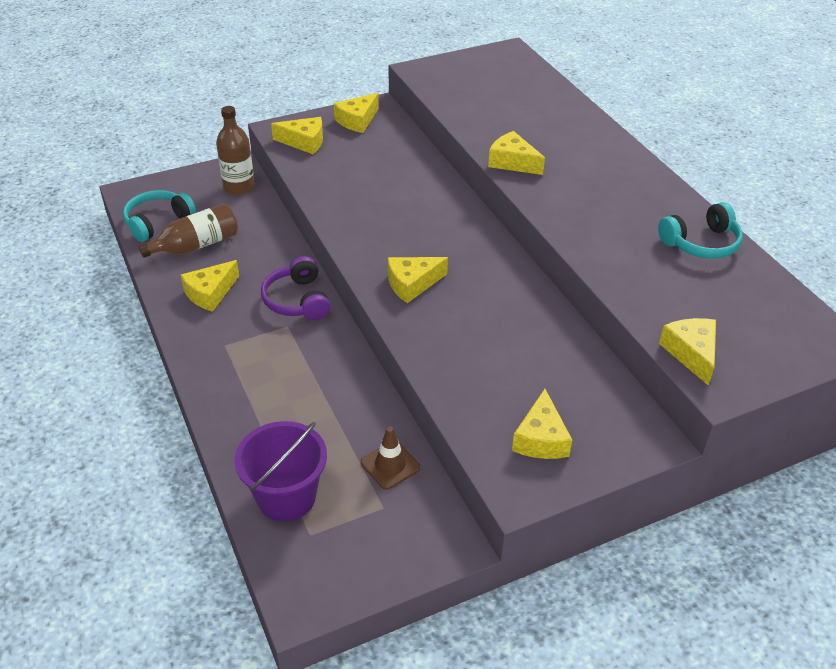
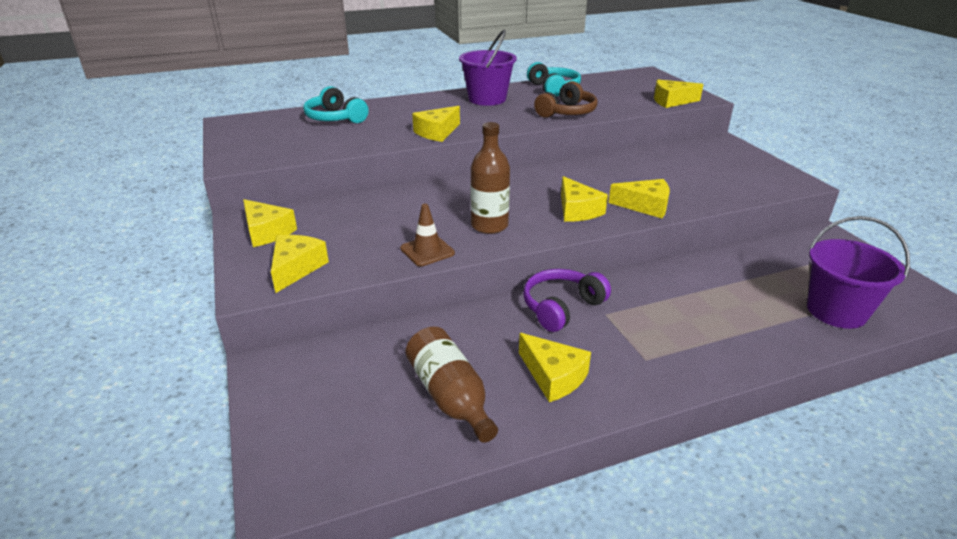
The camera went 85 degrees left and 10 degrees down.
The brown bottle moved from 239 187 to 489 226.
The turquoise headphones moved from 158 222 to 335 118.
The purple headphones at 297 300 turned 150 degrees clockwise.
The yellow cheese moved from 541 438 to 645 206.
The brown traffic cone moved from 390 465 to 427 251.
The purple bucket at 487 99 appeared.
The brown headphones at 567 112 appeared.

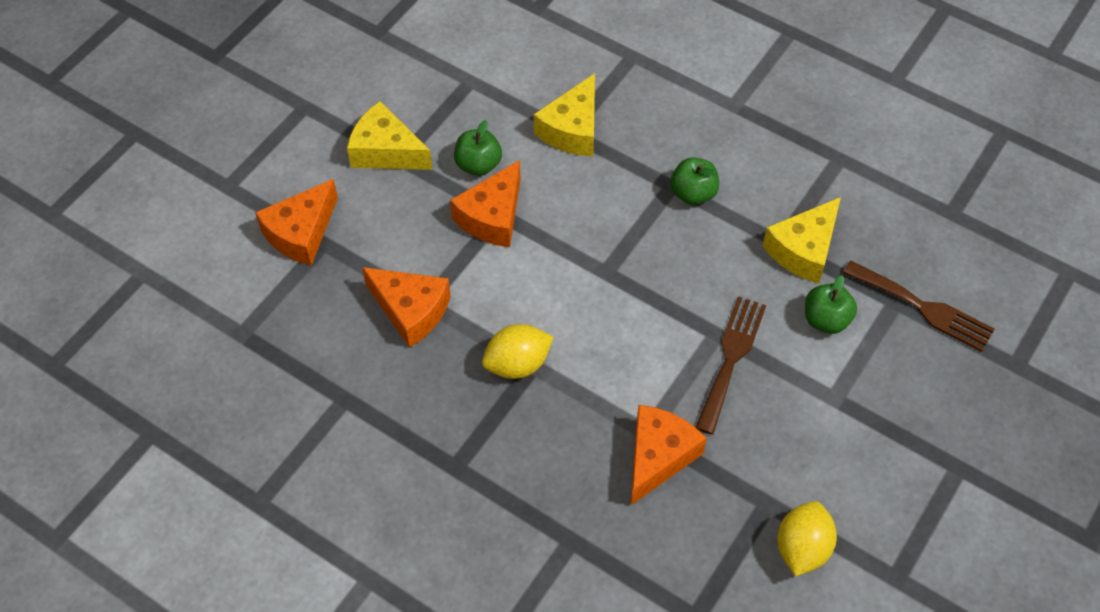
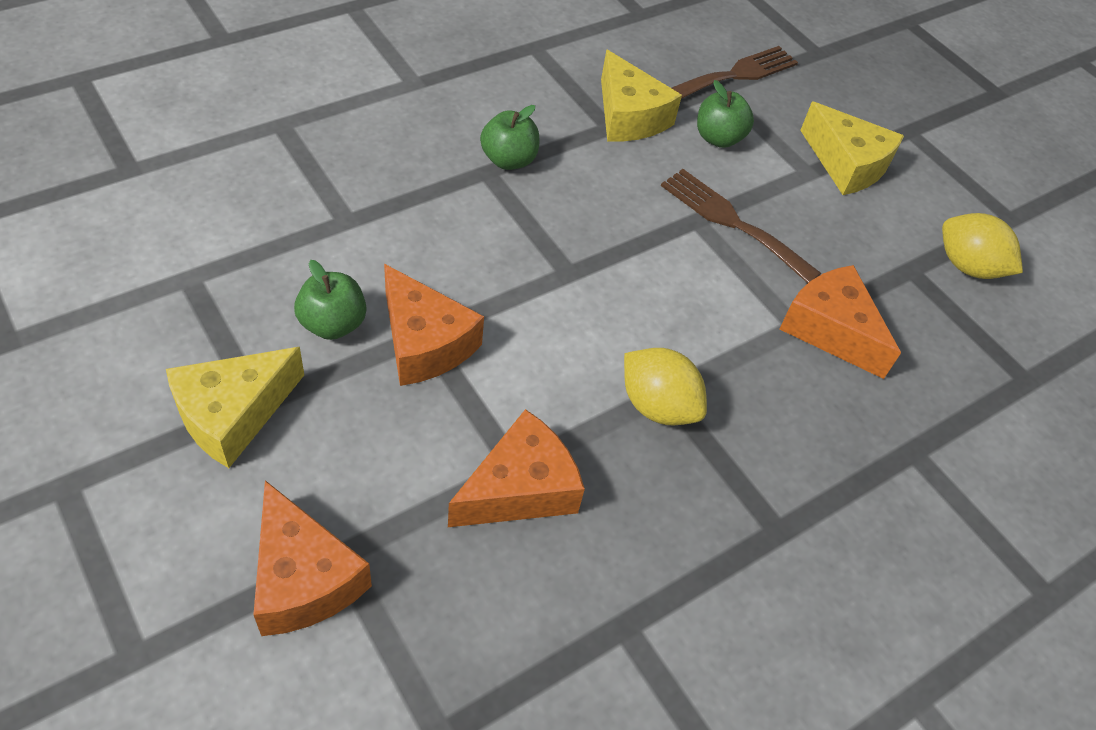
The camera went 75 degrees left and 5 degrees down.
The yellow cheese moved from 572 129 to 846 164.
The yellow lemon at 517 364 turned 45 degrees counterclockwise.

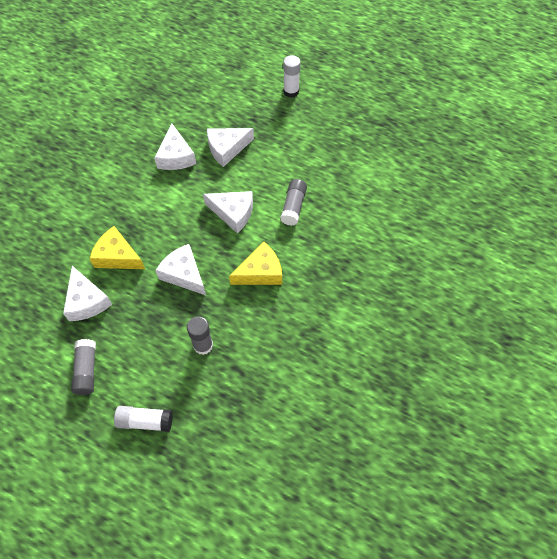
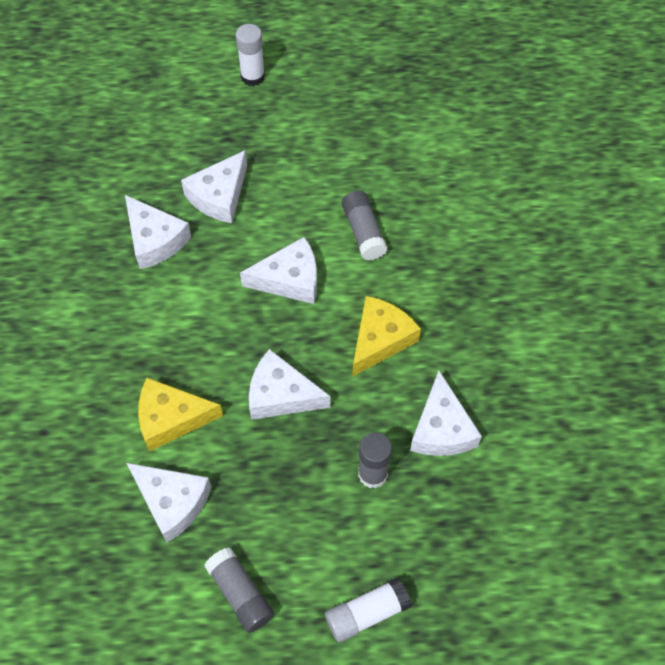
The camera went 30 degrees left and 0 degrees up.
The white cheese at 441 428 appeared.

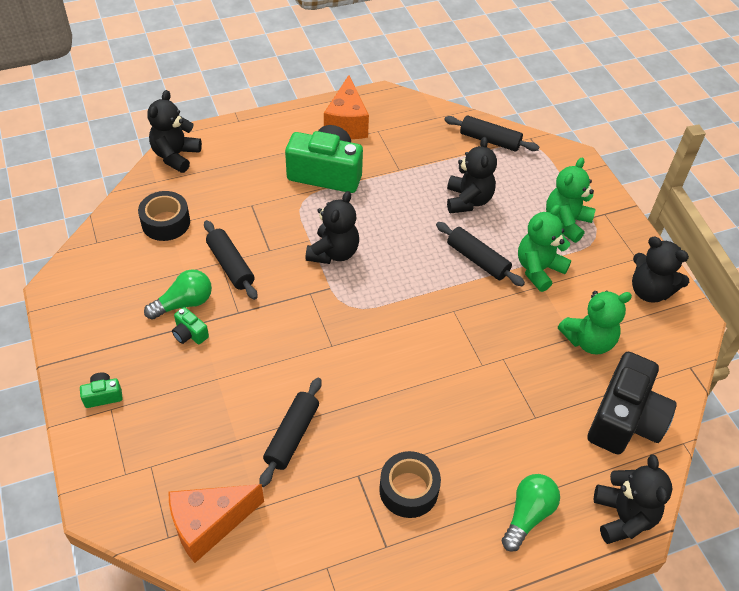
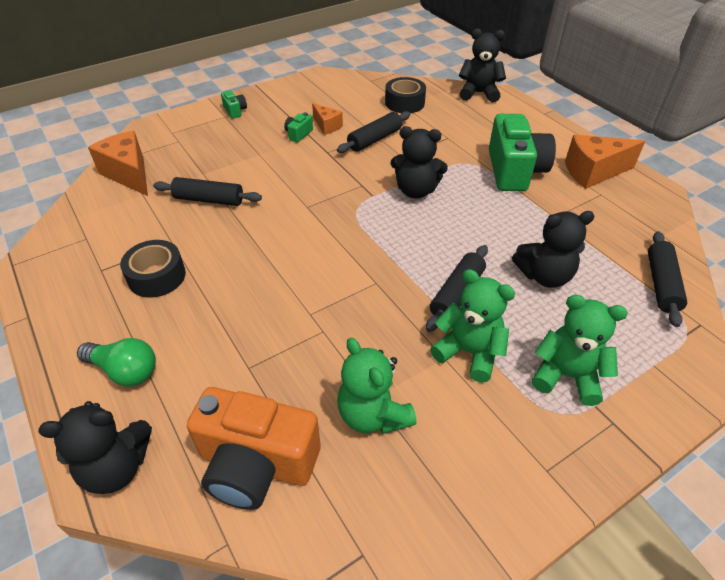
The camera went 80 degrees right and 5 degrees down.
The black teddy bear at 649 291 disappeared.
The green light bulb at 184 303 was replaced by the orange cheese at 327 126.
The black camera at 625 420 became the orange camera at 256 464.

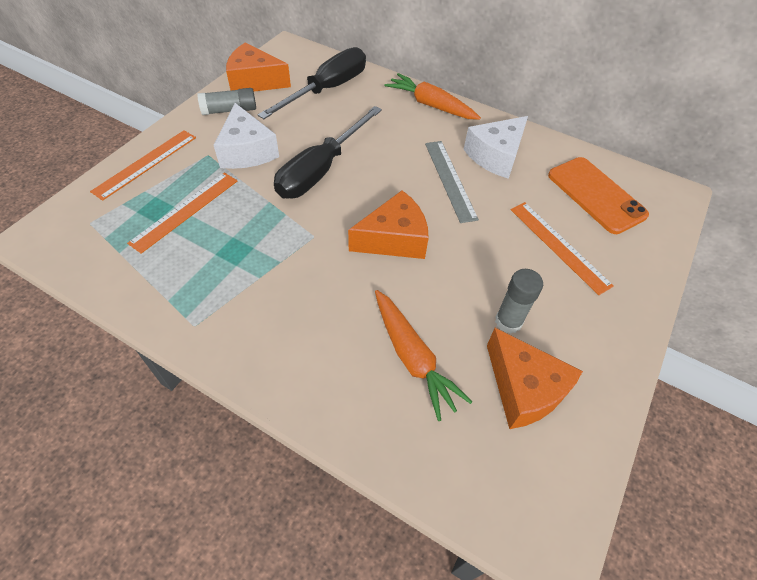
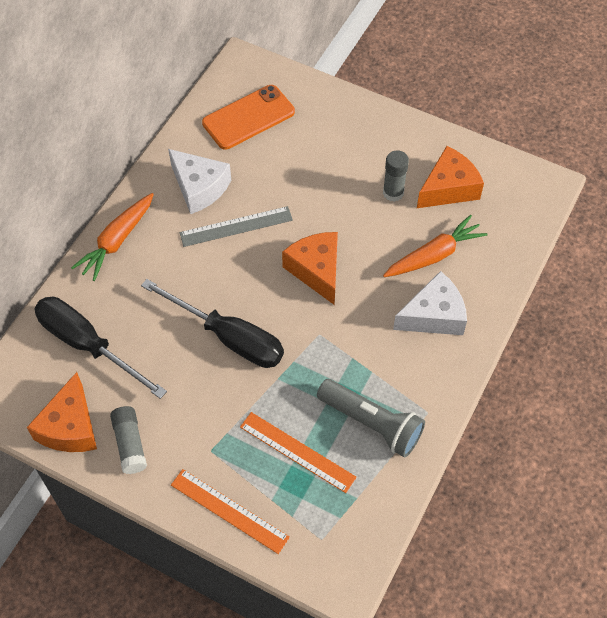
The camera went 90 degrees left and 5 degrees up.
The white cheese moved from 247 151 to 434 315.
The orange ruler at 559 246 disappeared.
The grey flashlight at 371 423 appeared.

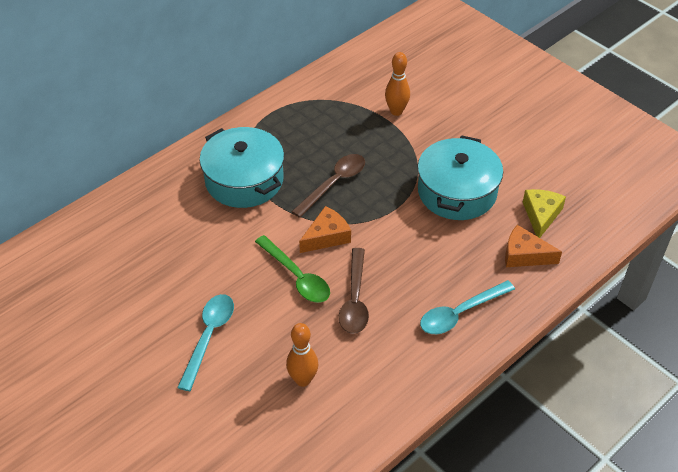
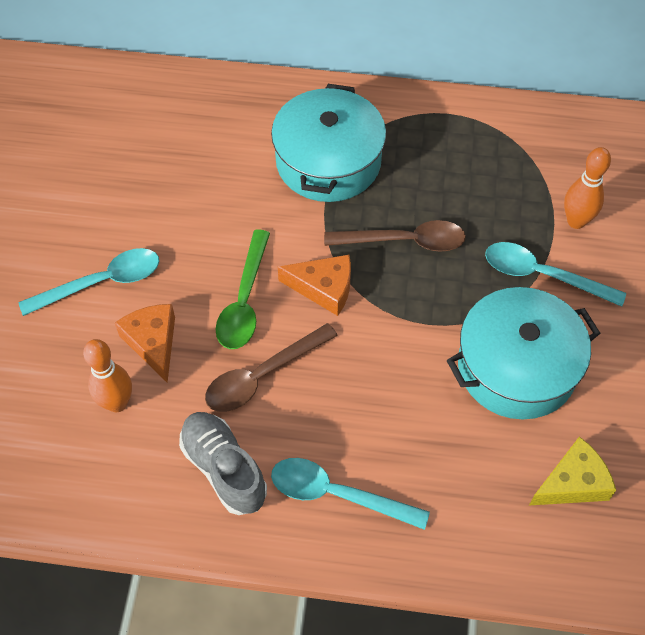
The camera went 50 degrees right and 10 degrees up.
The orange cheese moved from 524 255 to 153 342.
The turquoise spoon at 542 275 appeared.
The grey shoe at 224 469 appeared.

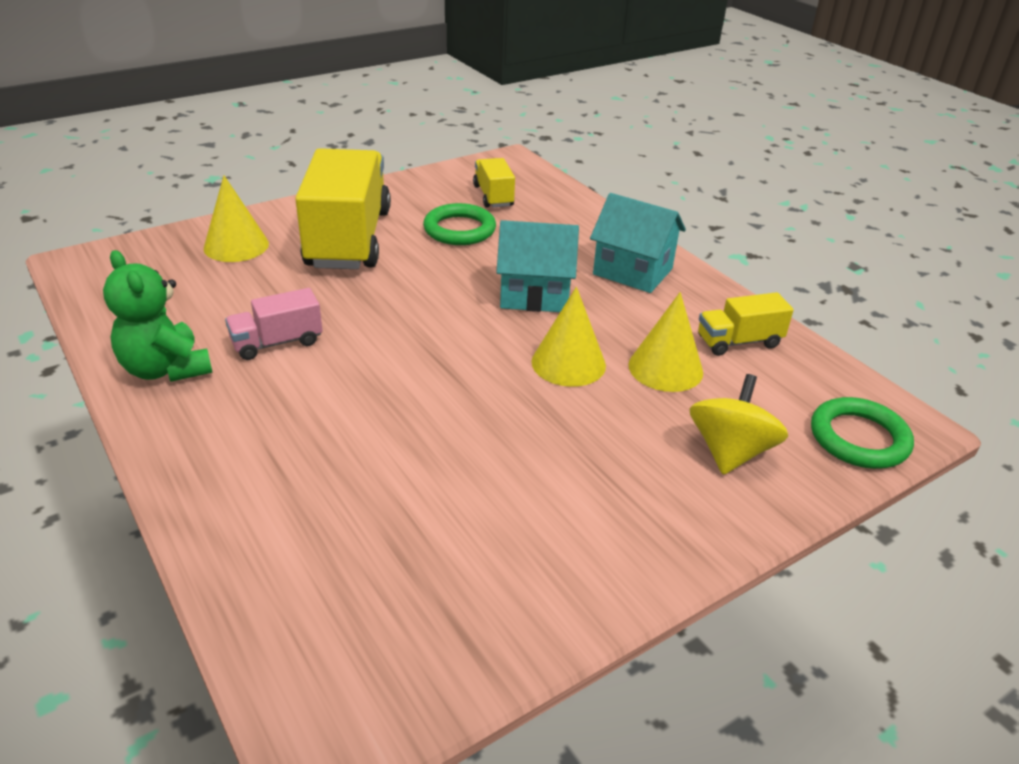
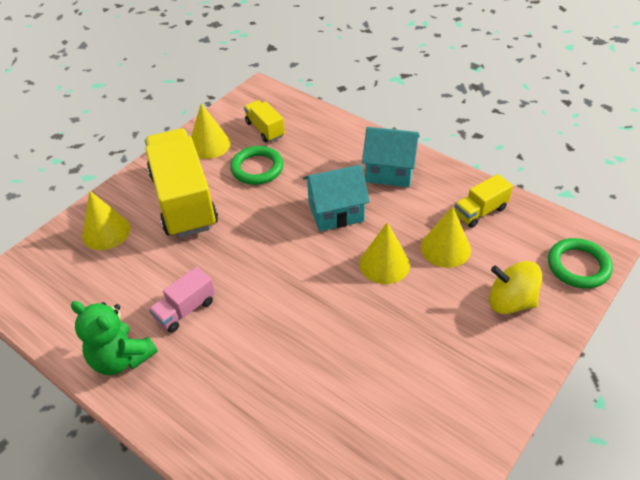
The camera went 15 degrees left and 10 degrees up.
The yellow spinning top at 730 452 turned 75 degrees counterclockwise.
The yellow cone at 209 144 appeared.

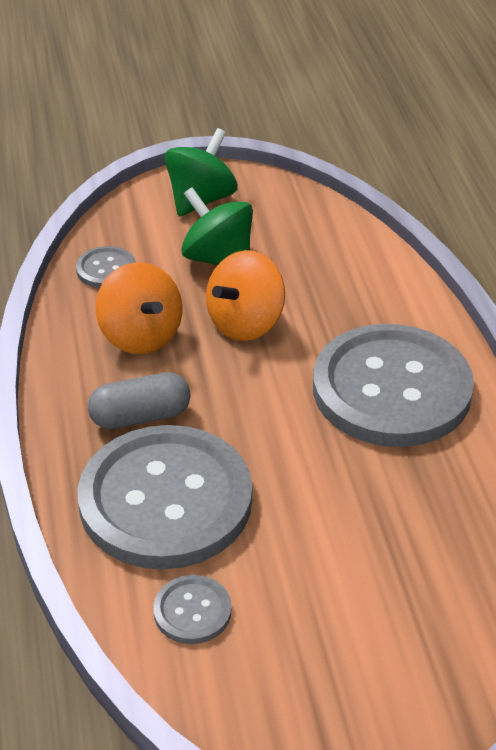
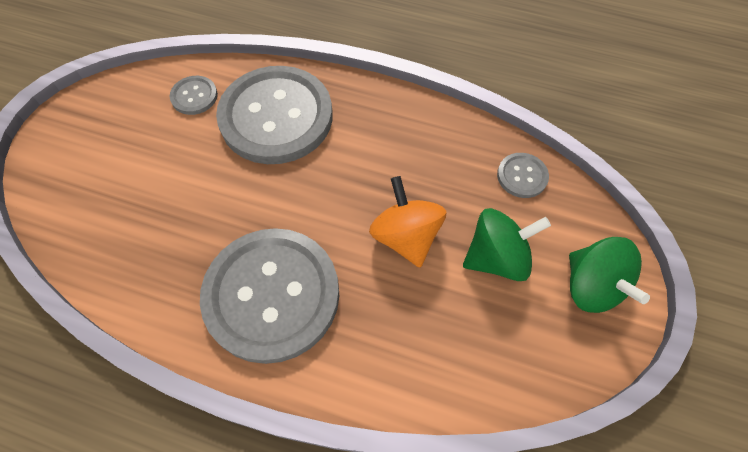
The camera went 120 degrees right and 20 degrees up.
The orange spinning top at 141 336 disappeared.
The grey capsule at 140 416 disappeared.

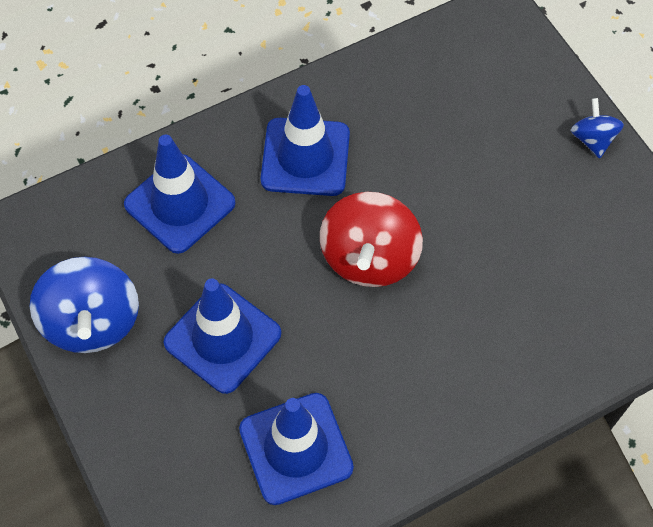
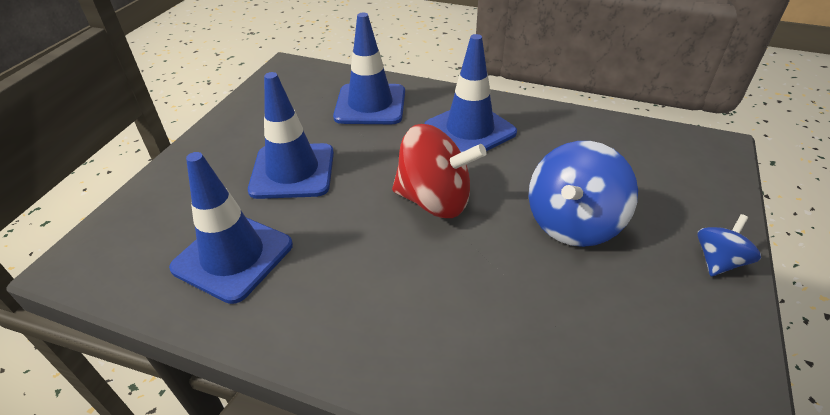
The camera went 50 degrees right and 20 degrees down.
The red spinning top at 369 258 turned 135 degrees counterclockwise.
The blue spinning top moved from 92 322 to 573 223.

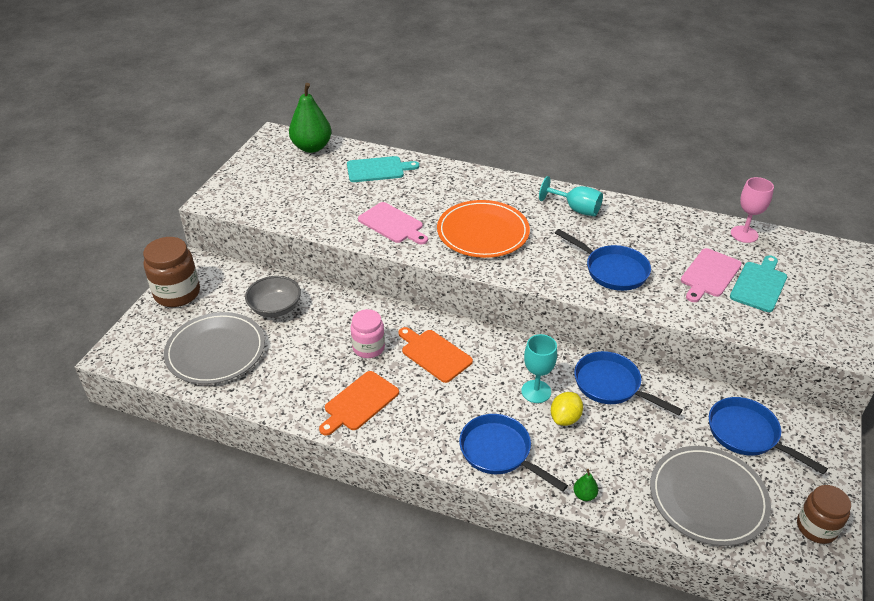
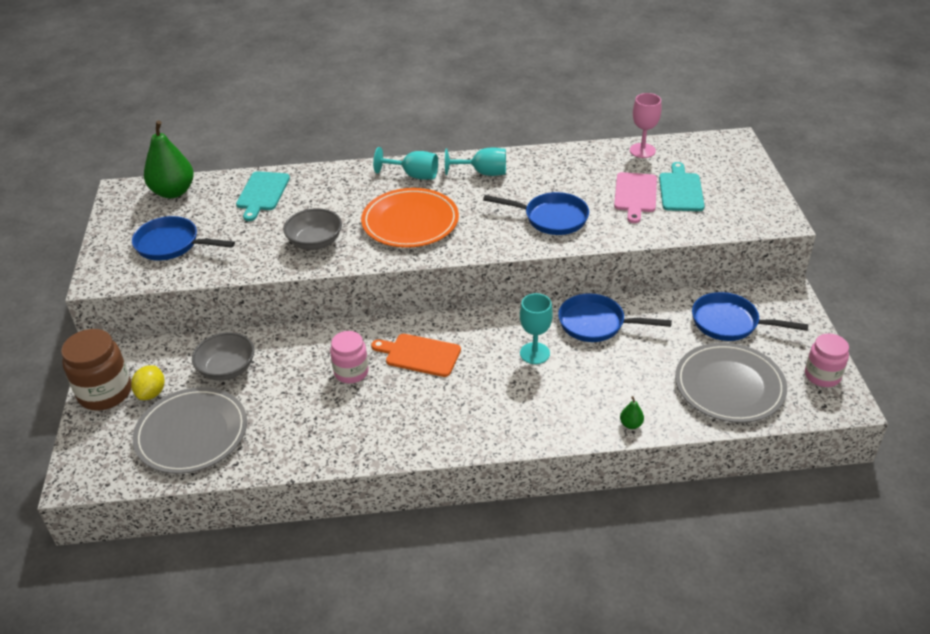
The camera went 25 degrees left and 0 degrees up.
The turquoise cutting board at 378 169 turned 135 degrees clockwise.
The pink cutting board at 392 224 was replaced by the grey bowl at 315 242.
The orange cutting board at 359 402 disappeared.
The yellow lemon moved from 565 418 to 151 393.
The blue pan moved from 499 452 to 171 244.
The brown jar at 816 527 became the pink jar at 822 375.
The turquoise goblet at 414 175 appeared.

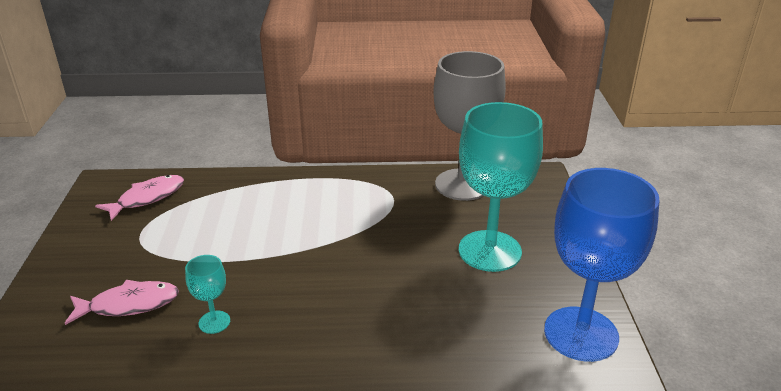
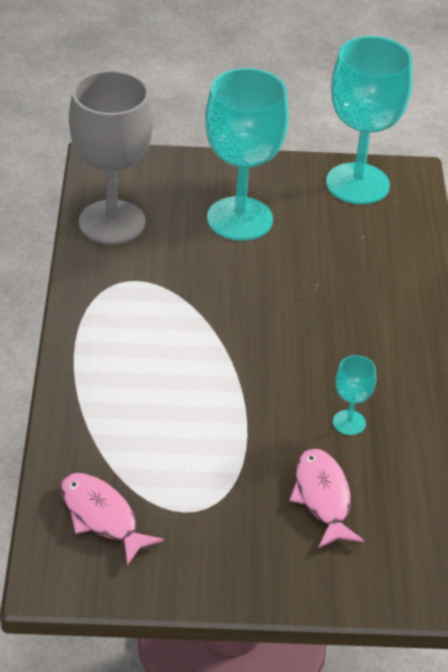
The camera went 90 degrees left and 10 degrees up.
The blue goblet at 581 334 became the turquoise goblet at 357 184.

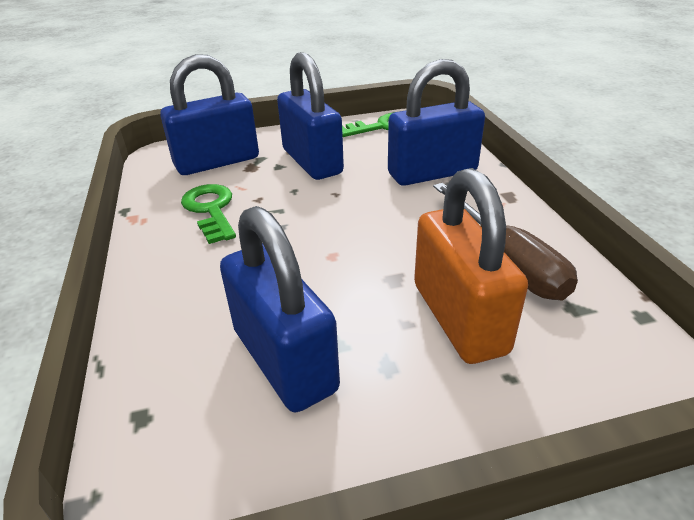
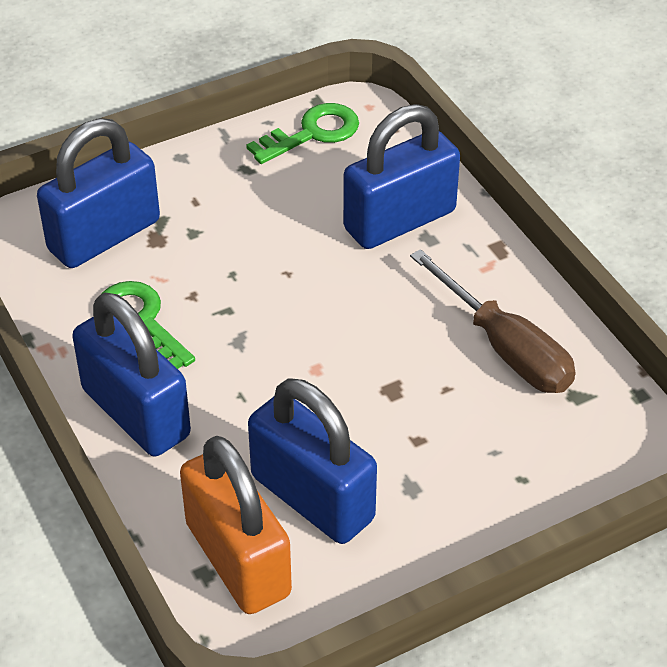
The camera went 15 degrees left and 10 degrees up.
The blue padlock moved from 312 162 to 136 413.
The orange padlock moved from 459 318 to 238 559.

